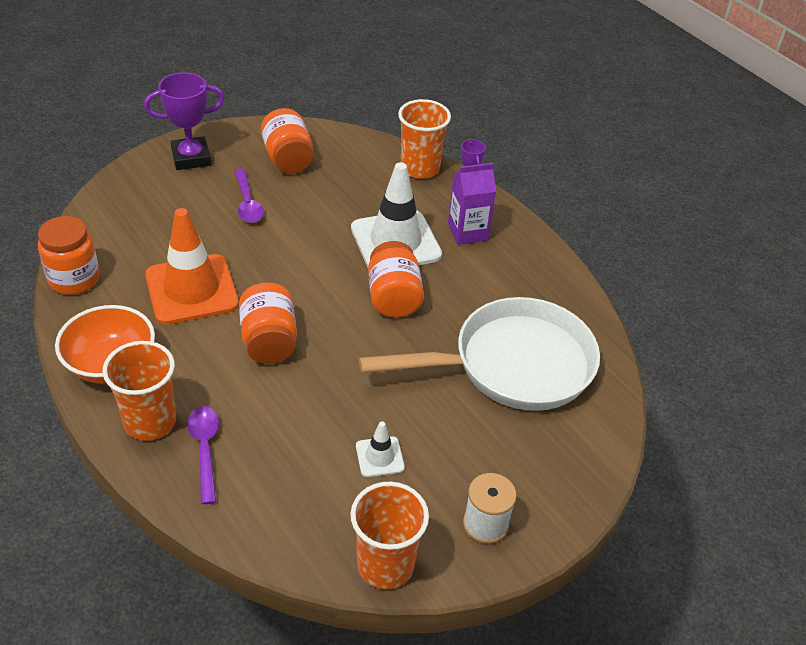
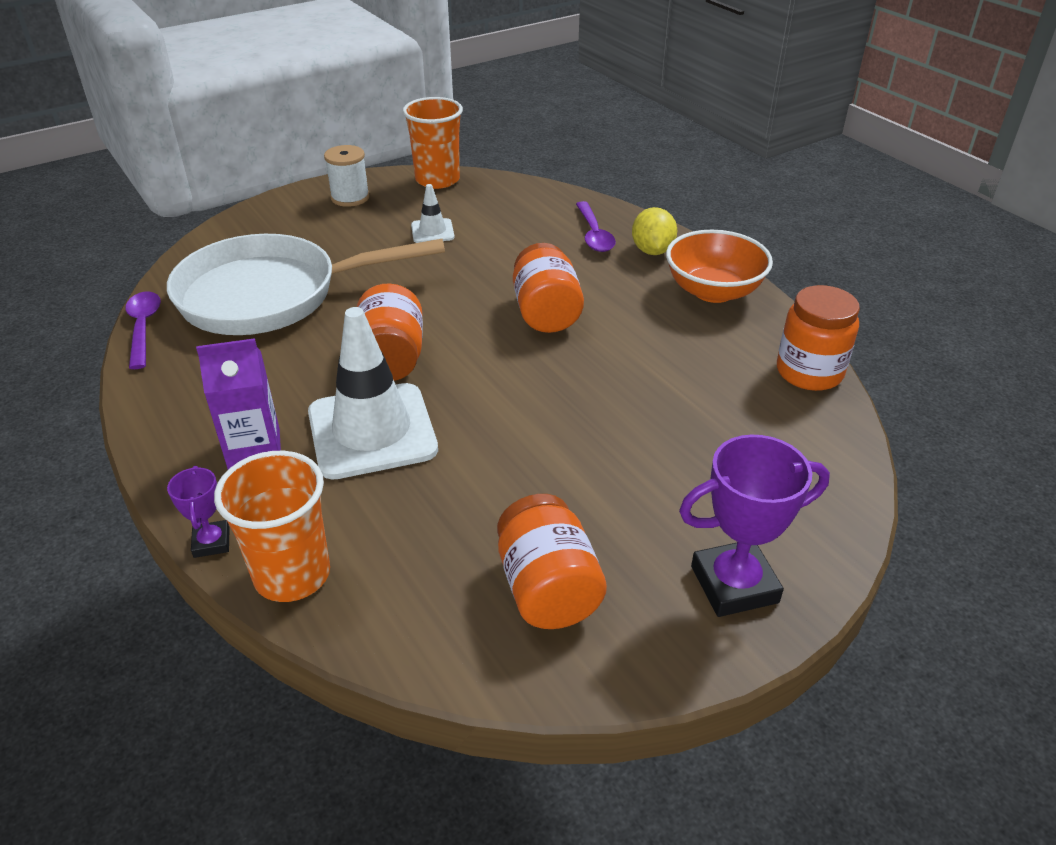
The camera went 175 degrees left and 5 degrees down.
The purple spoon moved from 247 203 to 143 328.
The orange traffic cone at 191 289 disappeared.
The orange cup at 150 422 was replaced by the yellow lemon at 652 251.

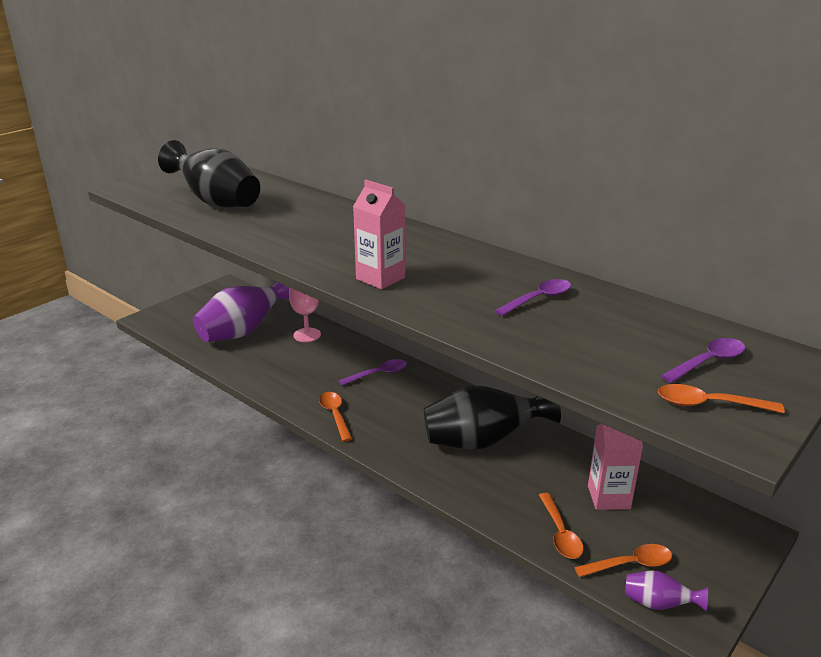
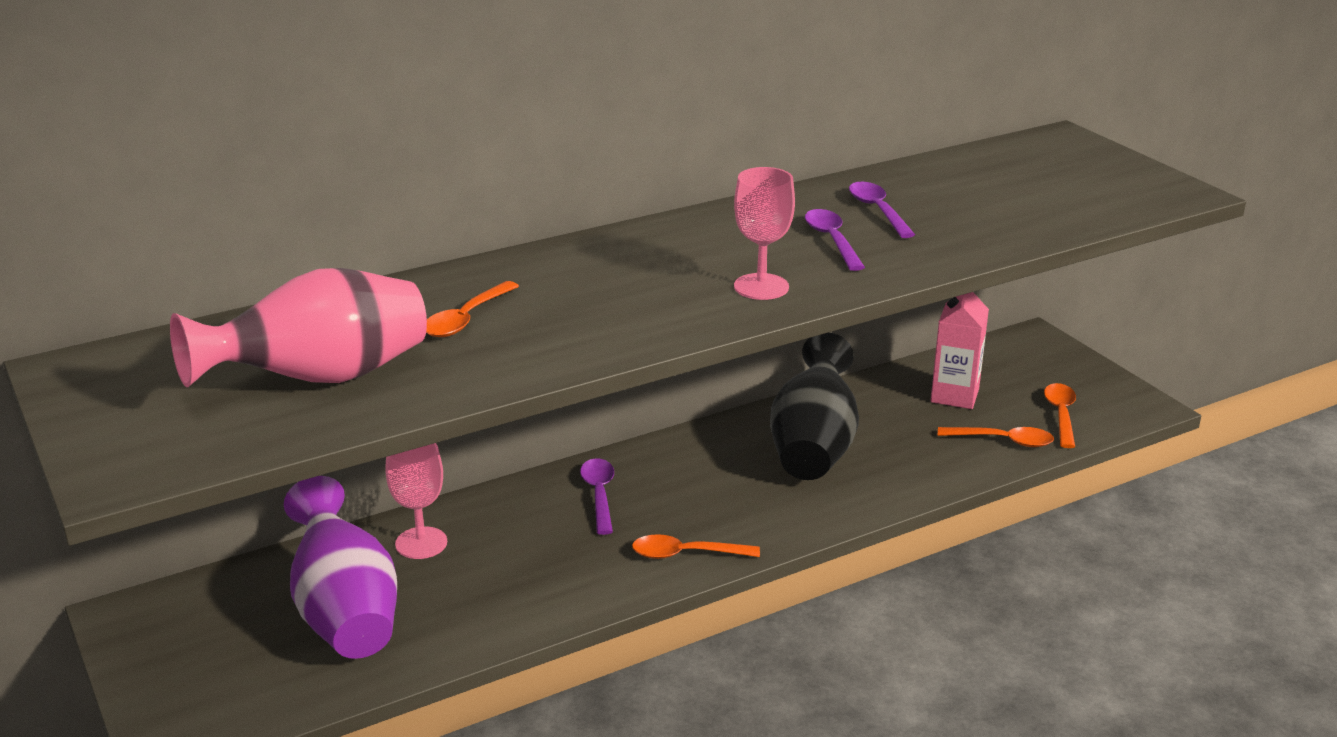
The camera went 70 degrees left and 0 degrees up.
The black vase at 216 202 became the pink vase at 321 379.
The pink carton at 380 278 was replaced by the pink goblet at 761 287.
The purple spoon moved from 708 362 to 832 240.
The orange spoon moved from 708 404 to 466 319.
The purple vase at 658 604 disappeared.

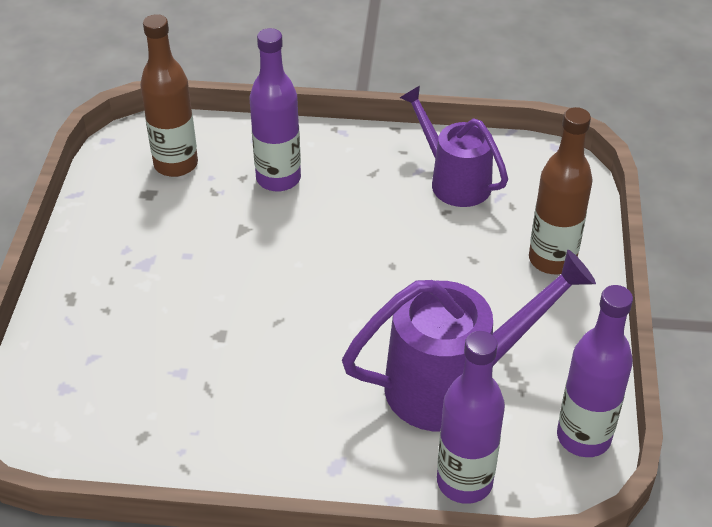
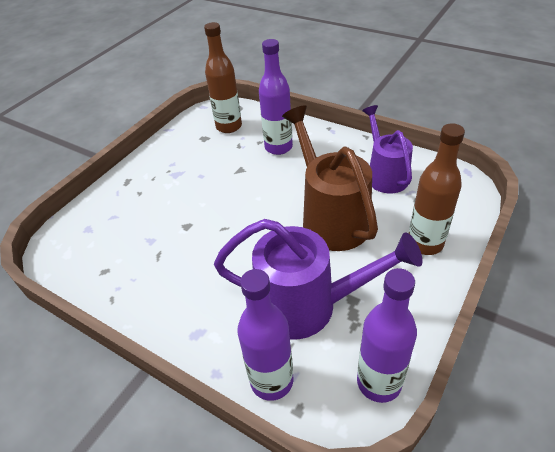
The camera went 30 degrees right and 0 degrees up.
The brown watering can at 330 217 appeared.

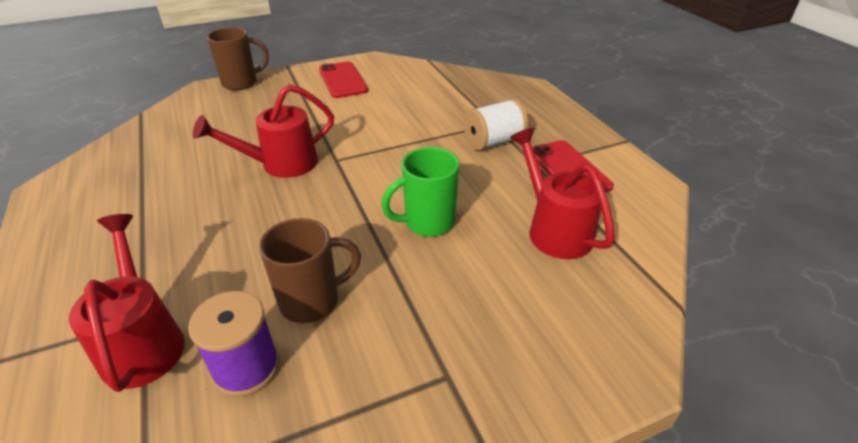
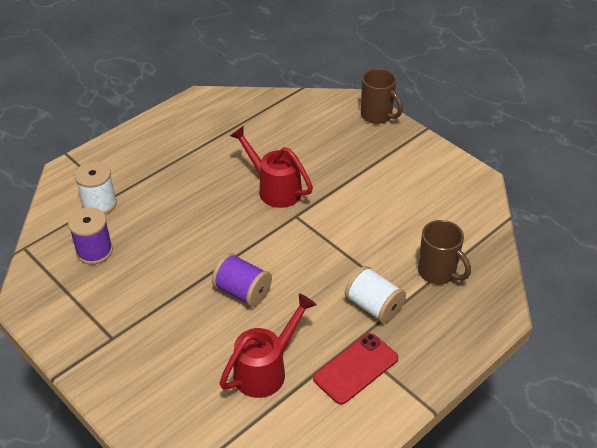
The camera went 70 degrees right and 5 degrees up.
The red phone at 342 80 disappeared.
The green mug at 427 222 was replaced by the purple spool at 242 292.
The red watering can at 143 341 was replaced by the white spool at 99 204.
The brown mug moved from 312 301 to 438 273.

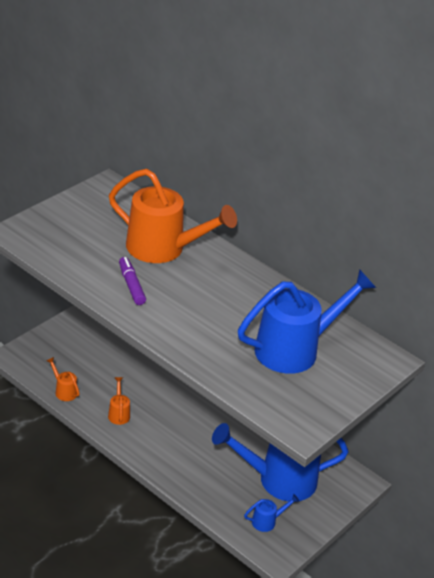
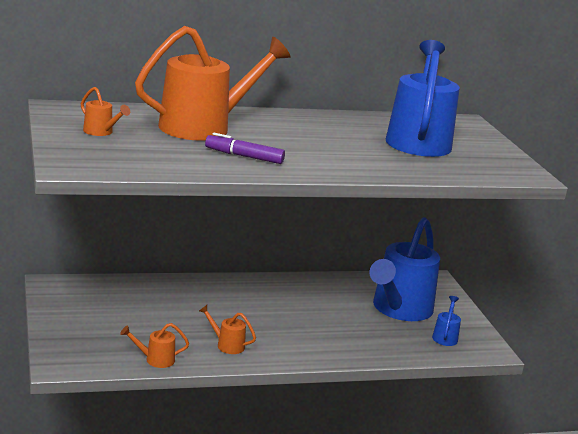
The camera went 55 degrees left and 15 degrees down.
The orange watering can at 101 132 appeared.

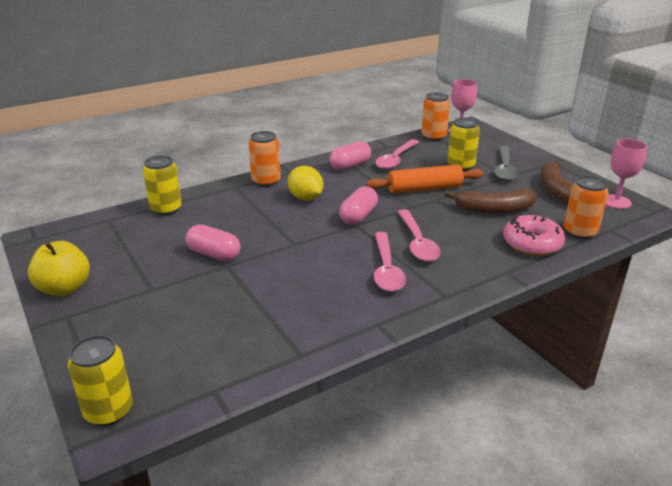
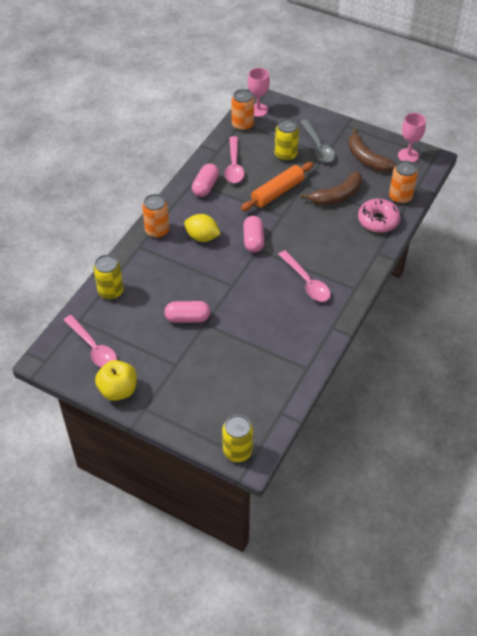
The camera went 30 degrees left and 20 degrees up.
The pink spoon moved from 417 243 to 93 348.

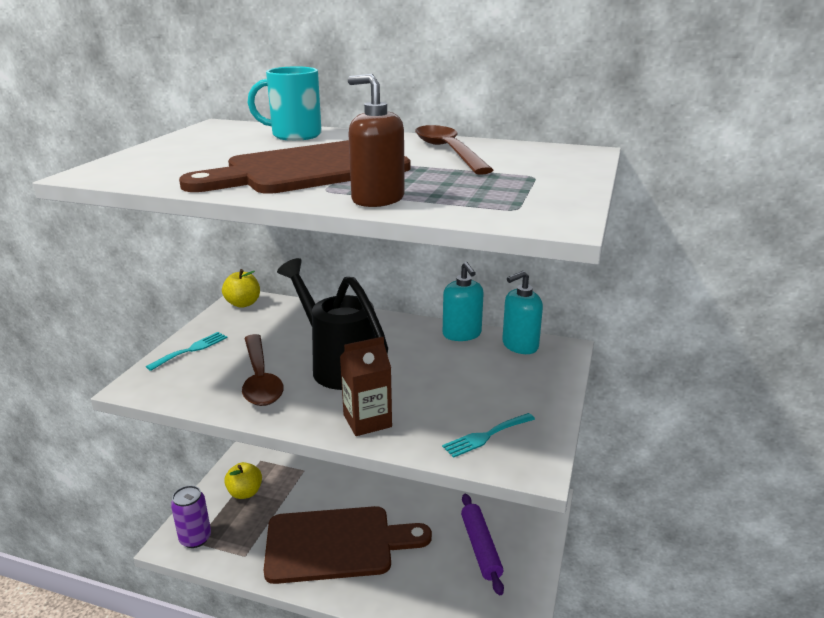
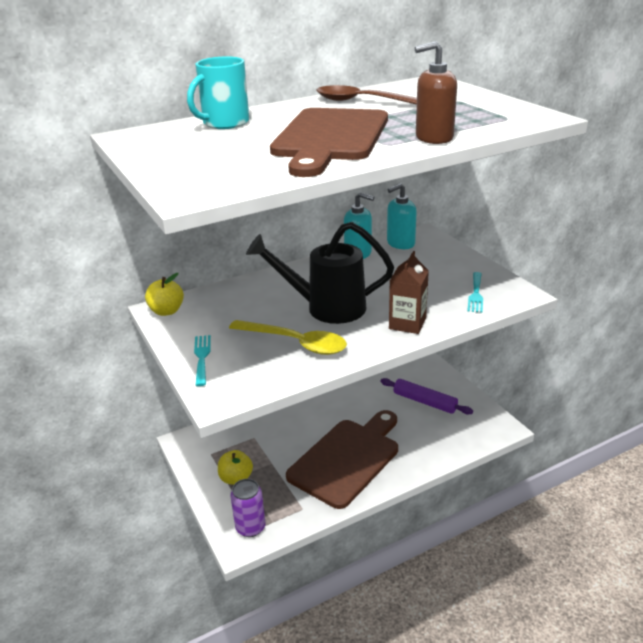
The camera went 45 degrees left and 5 degrees up.
The turquoise soap dispenser at 519 345 turned 45 degrees clockwise.
The brown spoon at 260 379 became the yellow spoon at 296 343.

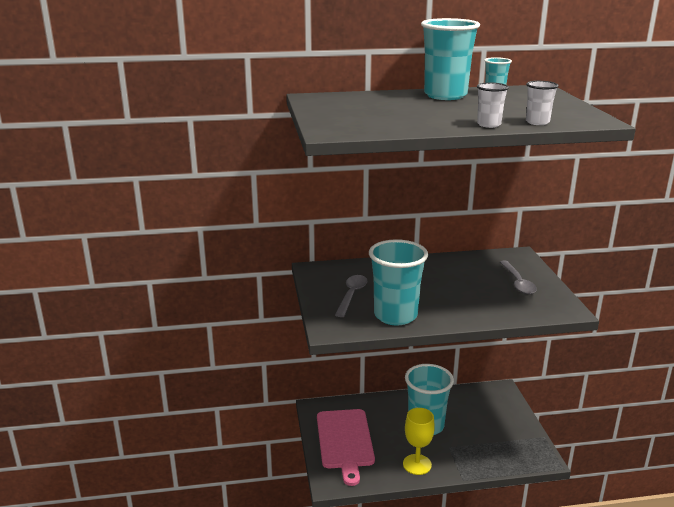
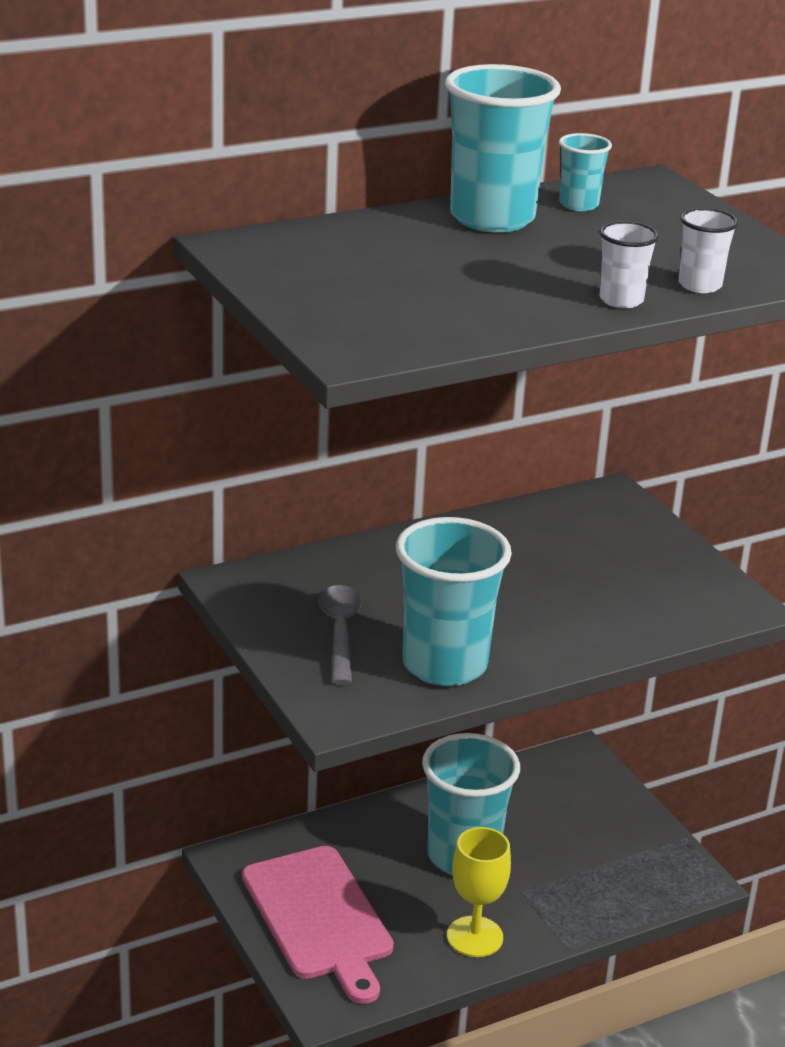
The camera went 20 degrees left and 5 degrees up.
The grey spoon at 518 283 disappeared.

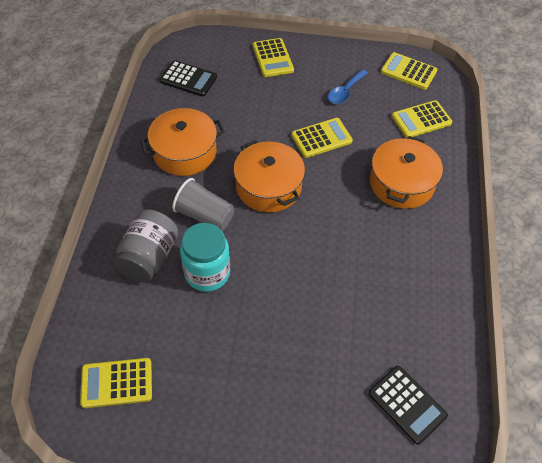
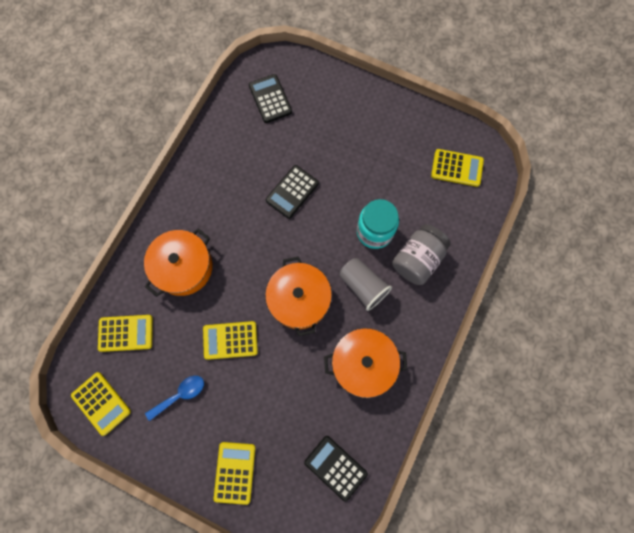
The camera went 160 degrees left and 20 degrees up.
The black calculator at 292 192 appeared.

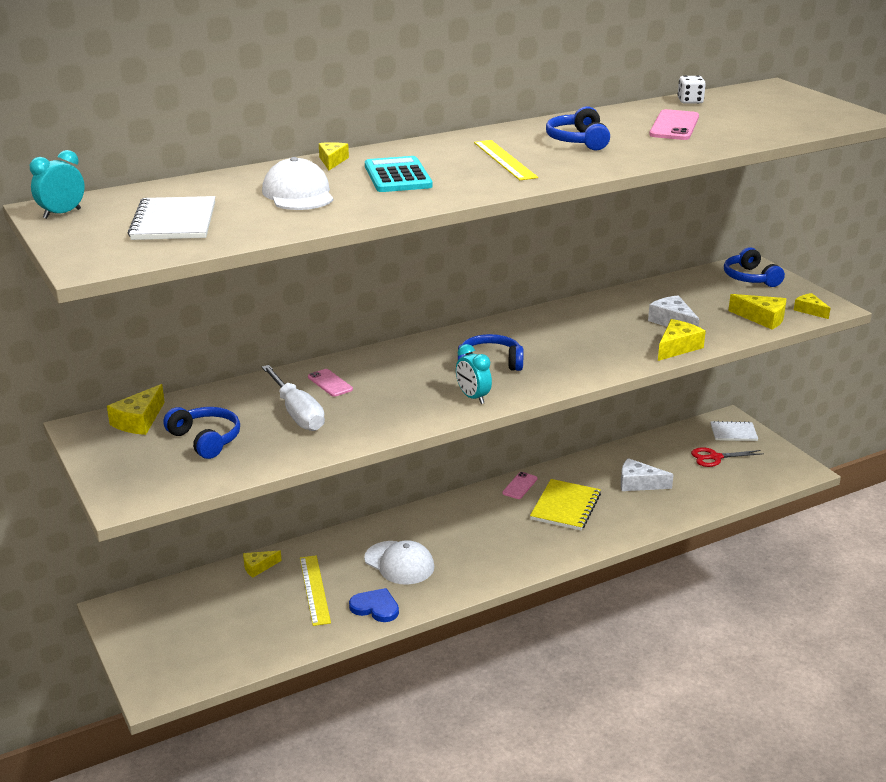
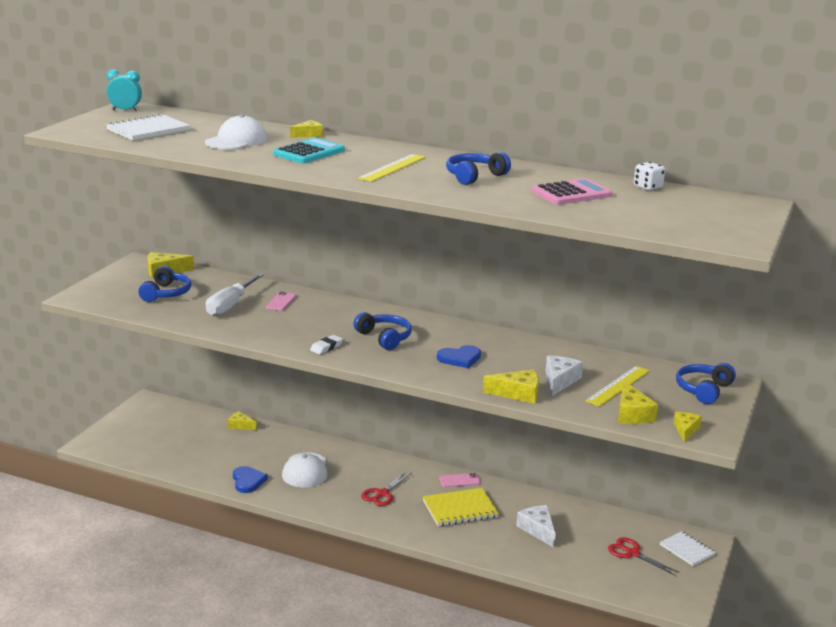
The camera went 50 degrees right and 5 degrees down.
The pink phone at 674 126 was replaced by the pink calculator at 571 193.
The turquoise clock at 473 397 was replaced by the white eraser at 326 347.
The yellow ruler moved from 315 589 to 618 386.
The blue heart at 460 358 appeared.
The red scissors at 382 494 appeared.

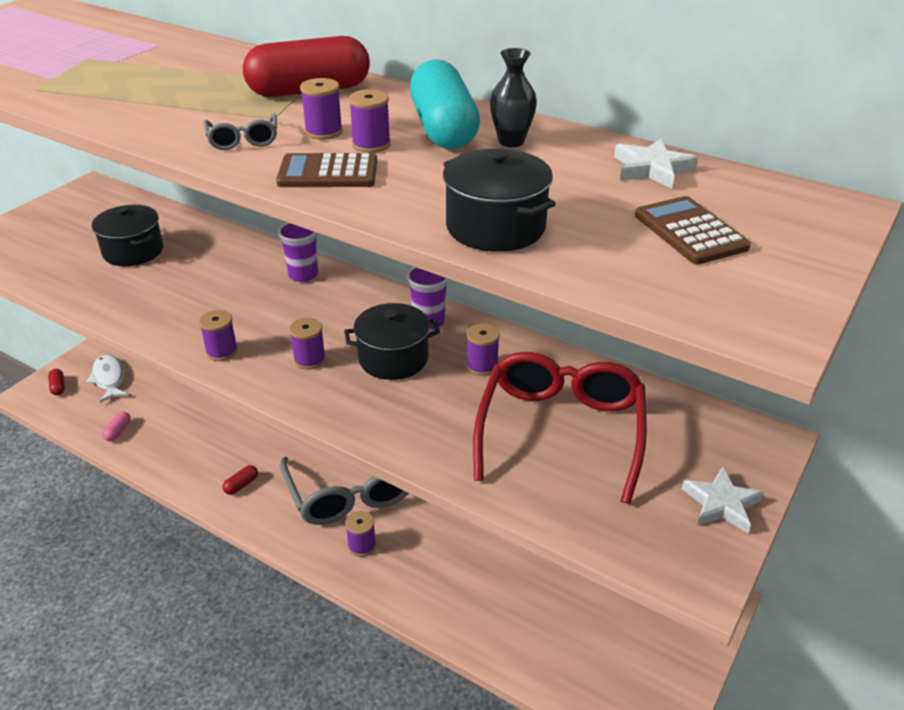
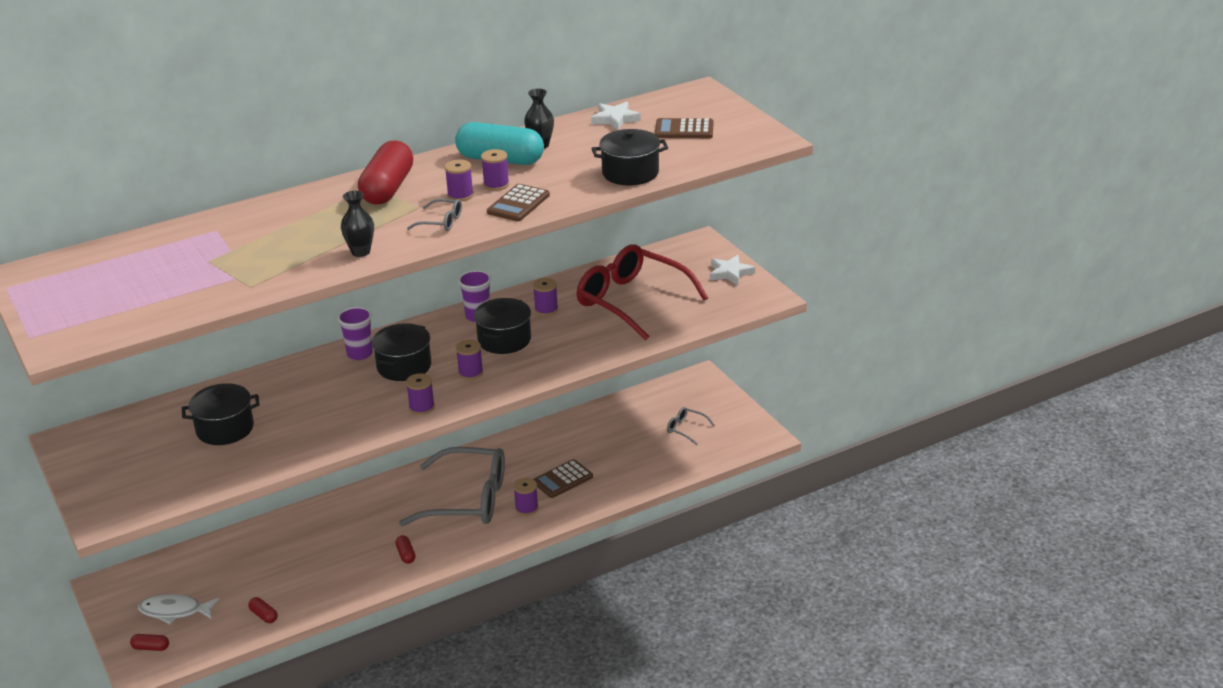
The camera went 60 degrees left and 5 degrees down.
The pink capsule at 118 431 became the red capsule at 264 615.
The black vase at 361 252 appeared.
The black pot at 404 366 appeared.
The grey glasses at 686 429 appeared.
The brown calculator at 562 479 appeared.

